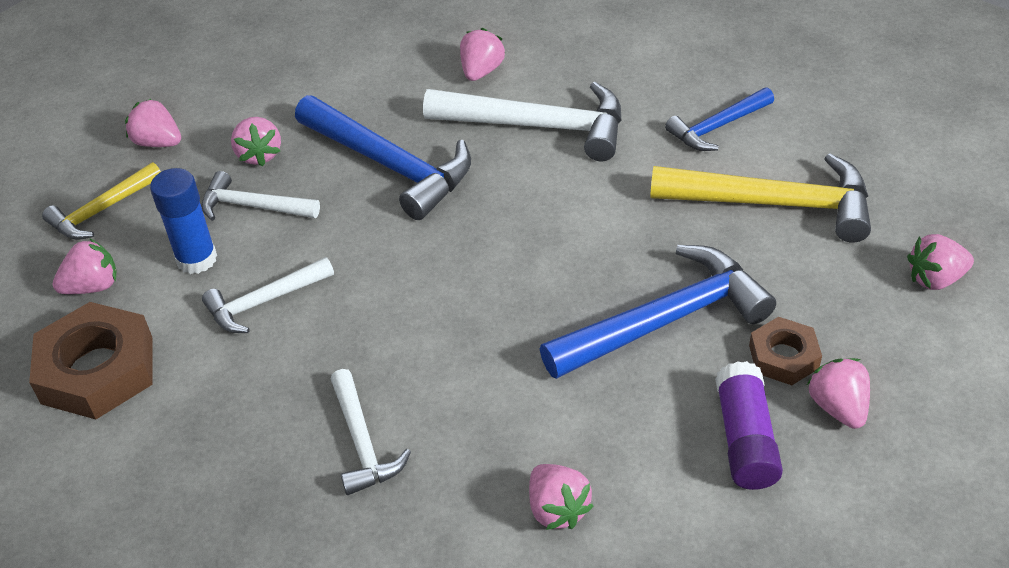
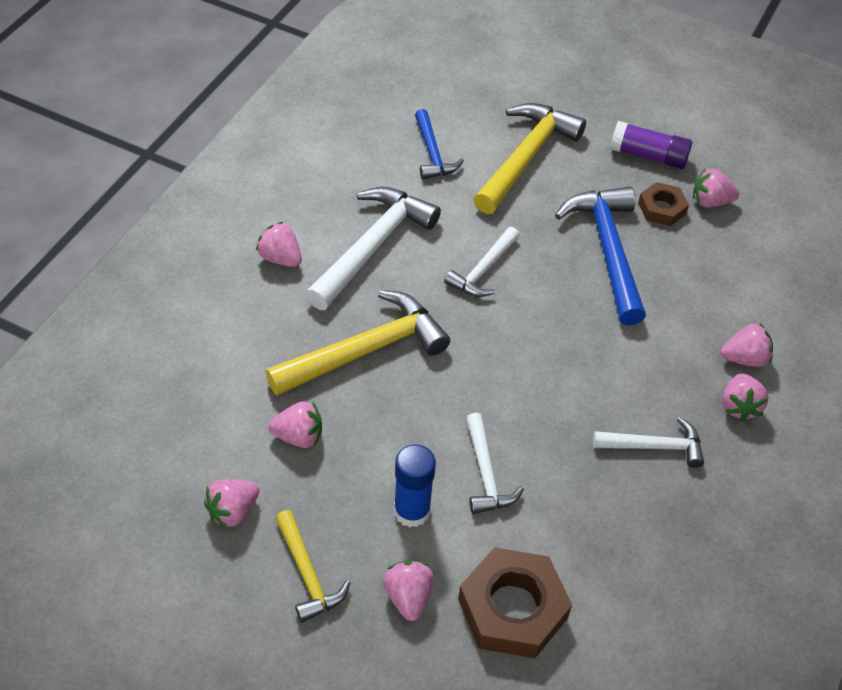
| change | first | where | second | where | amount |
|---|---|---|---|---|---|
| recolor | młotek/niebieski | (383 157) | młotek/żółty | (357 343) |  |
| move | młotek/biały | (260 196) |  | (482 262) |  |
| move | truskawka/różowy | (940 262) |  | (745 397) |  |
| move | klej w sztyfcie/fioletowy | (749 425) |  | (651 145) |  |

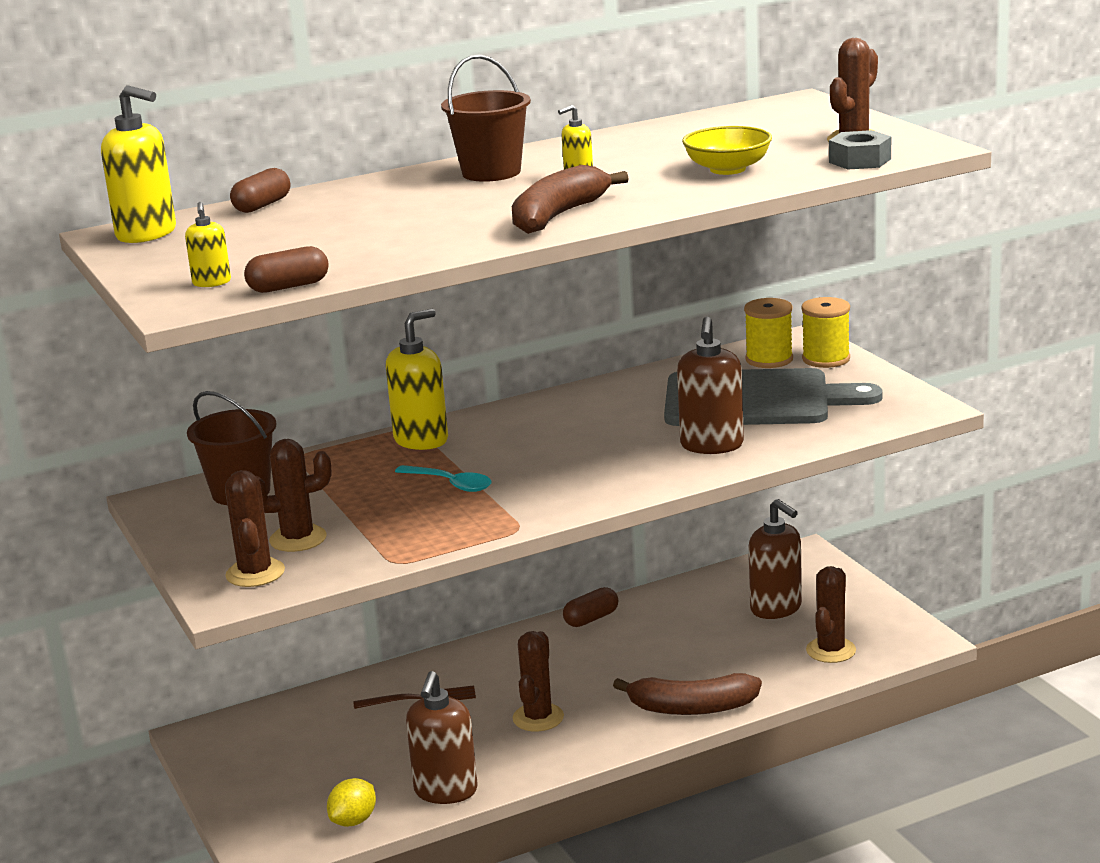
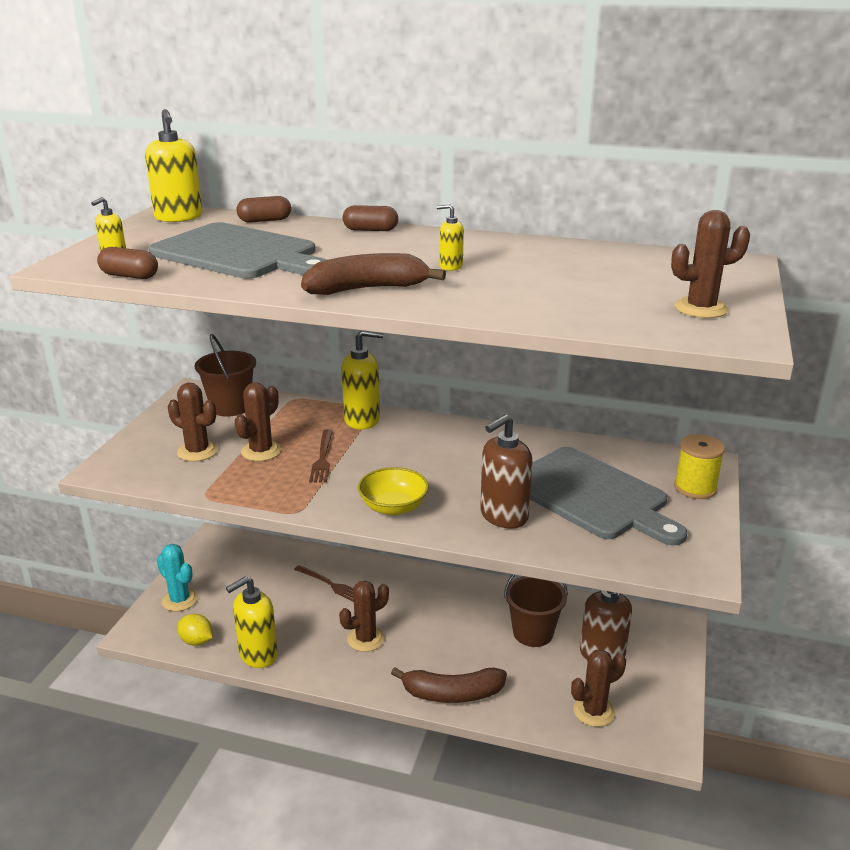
| change | first | where | second | where | amount |
|---|---|---|---|---|---|
| move | wiadro/brązowy | (486 118) |  | (536 610) |  |
| move | miska/żółty | (727 150) |  | (393 491) |  |
| delete | nakrętka/szary | (860 150) |  |  |  |
| delete | szpulka/żółty | (768 333) |  |  |  |
| replace | łyżka/turkusowy | (443 478) | widelec/brązowy | (321 456) |  |
| move | kaktus/brązowy | (255 528) |  | (258 421) |  |
| move | kapsułka/brązowy | (590 607) |  | (370 218) |  |
| recolor | dozownik mydła/brązowy | (442 737) | dozownik mydła/żółty | (252 622) |  |
| rotate | banan/brązowy | (687 694) |  | (449 685) | 45 degrees counterclockwise |
| rotate | cytryna/żółty | (351 802) |  | (195 630) | 45 degrees clockwise |
| insert |  |  | deska do krojenia/szary | (238 250) |  |
| insert |  |  | kaktus/turkusowy | (177 577) |  |

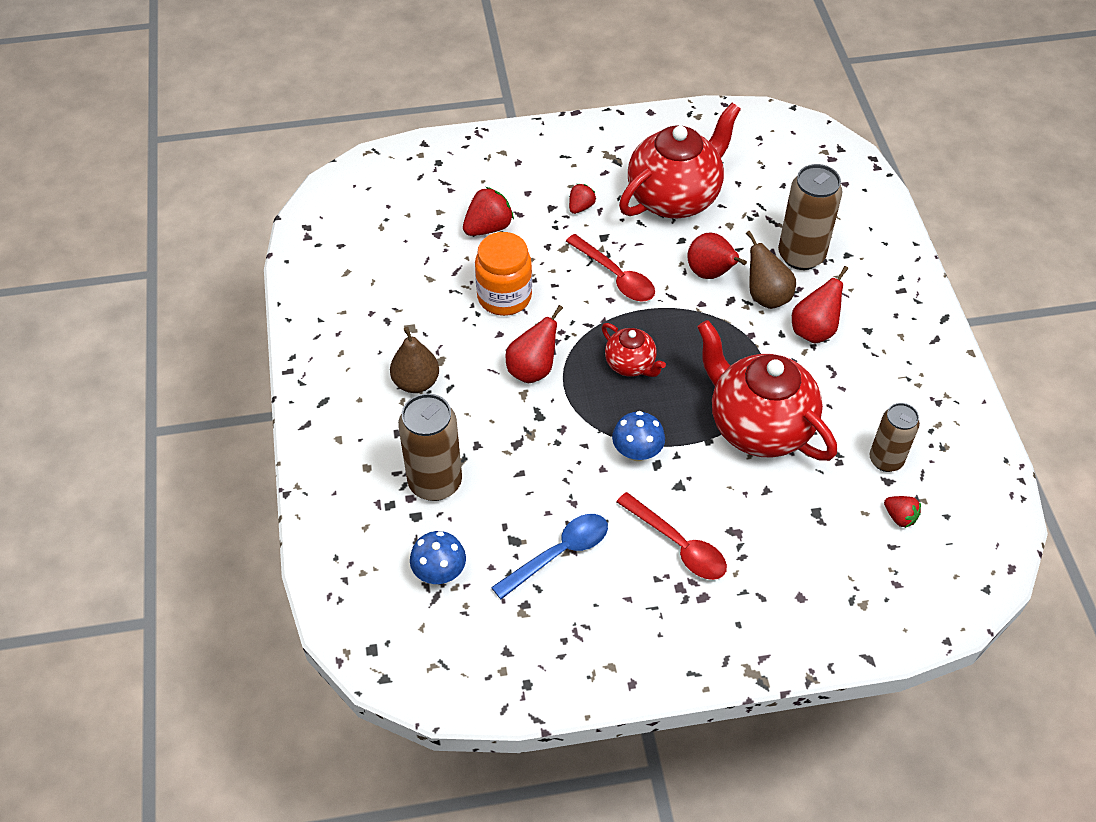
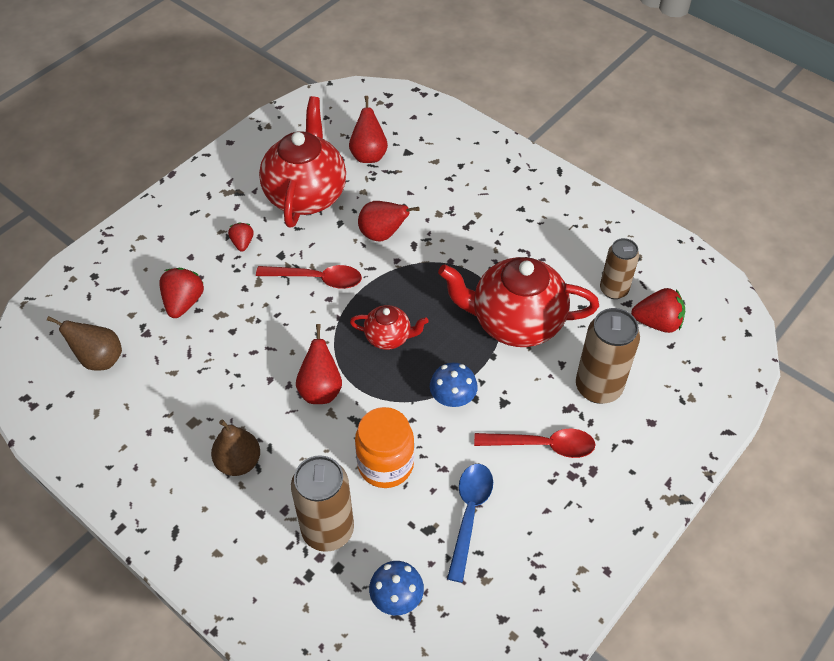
| change | first | where | second | where | amount |
|---|---|---|---|---|---|
| move | puszka/brązowy | (810 217) |  | (608 356) |  |
| move | gruszka/brązowy | (771 270) |  | (84 343) |  |
| move | słoik/pomarańczowy | (503 274) |  | (384 447) |  |
| move | gruszka/czerwony | (820 305) |  | (368 129) |  |
| resize | truskawka/czerwony | (902 512) |  | (658 310) | x1.66 |

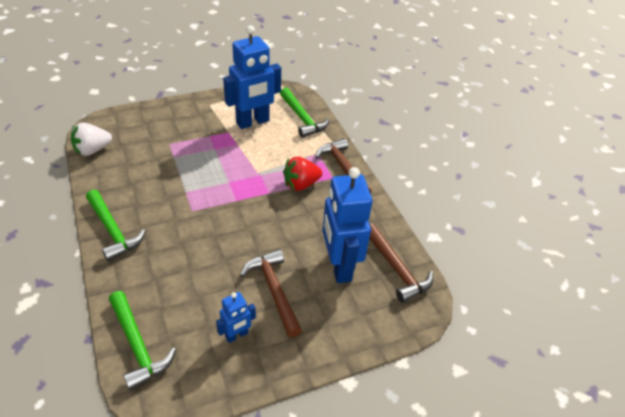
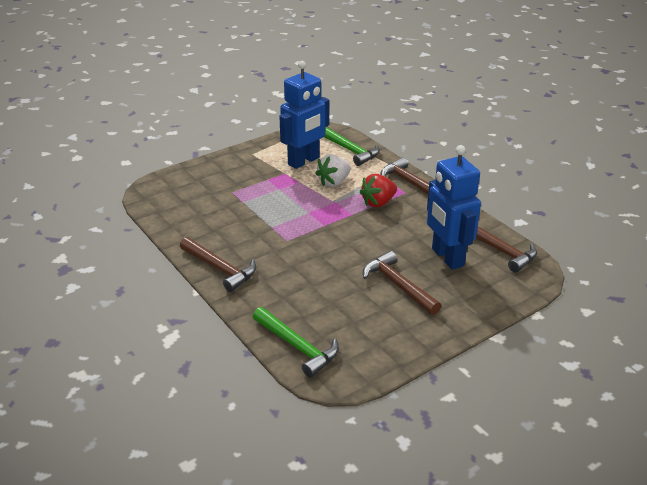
| change | first | where | second | where | amount |
|---|---|---|---|---|---|
| move | truskawka/biały | (91 139) |  | (333 170) |  |
| recolor | młotek/zielony | (116 225) | młotek/brązowy | (218 264) |  |
| delete | robot/niebieski | (236 317) |  |  |  |

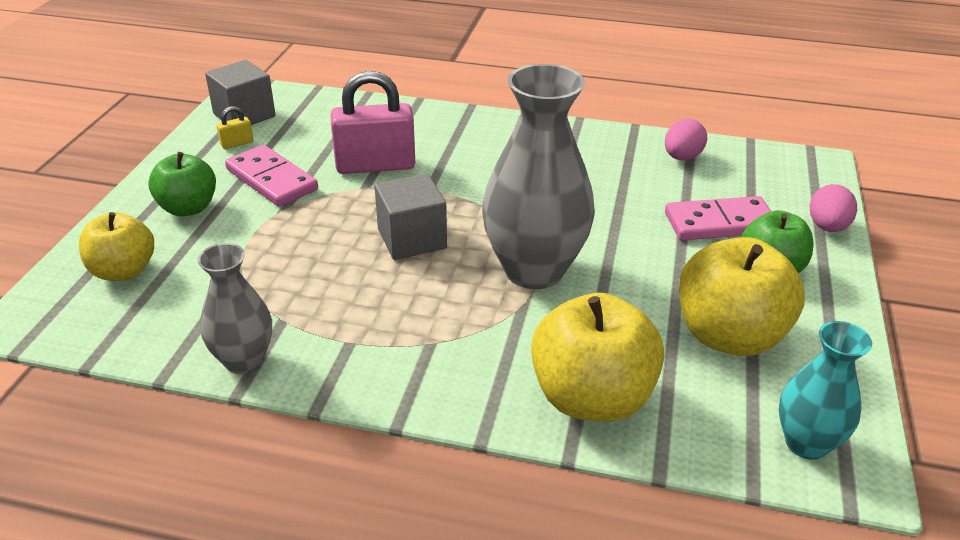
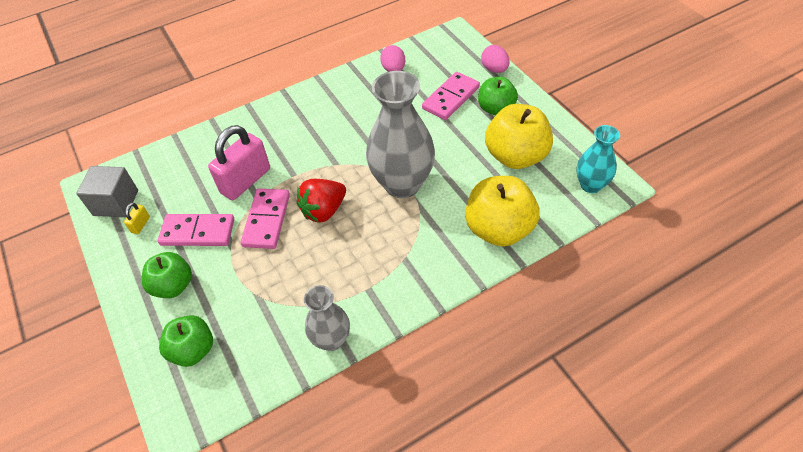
| change | first | where | second | where | amount |
|---|---|---|---|---|---|
| replace | sześcian/szary | (411 216) | truskawka/czerwony | (321 201) |  |
| recolor | jabłko/żółty | (116 246) | jabłko/zielony | (186 341) |  |
| insert |  |  | kostka domina/różowy | (265 218) |  |

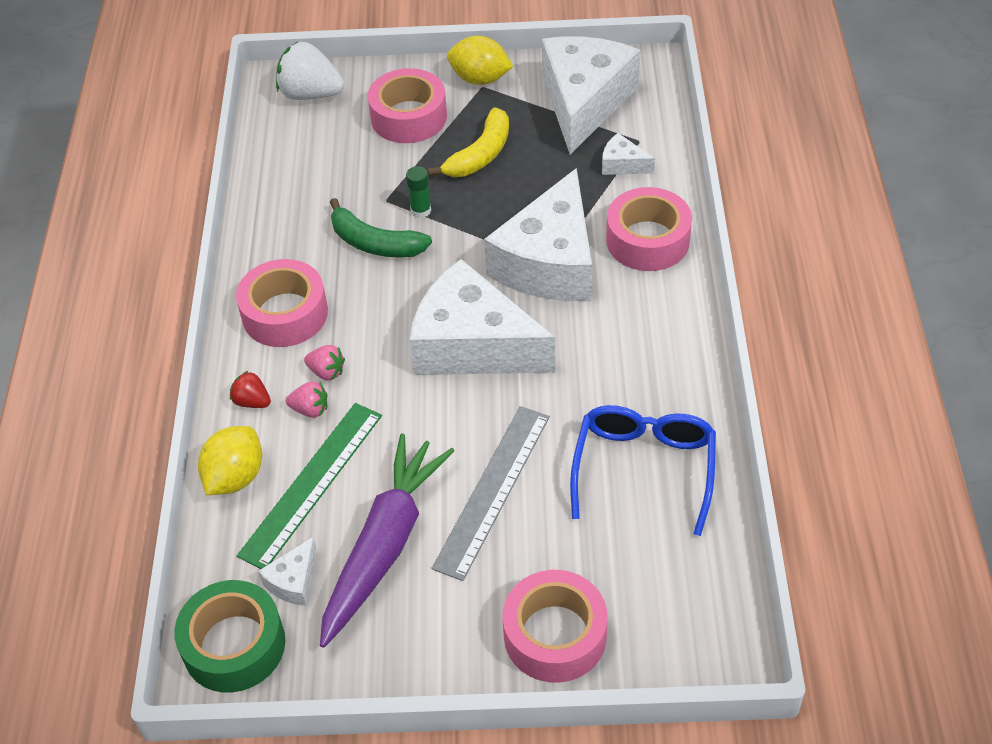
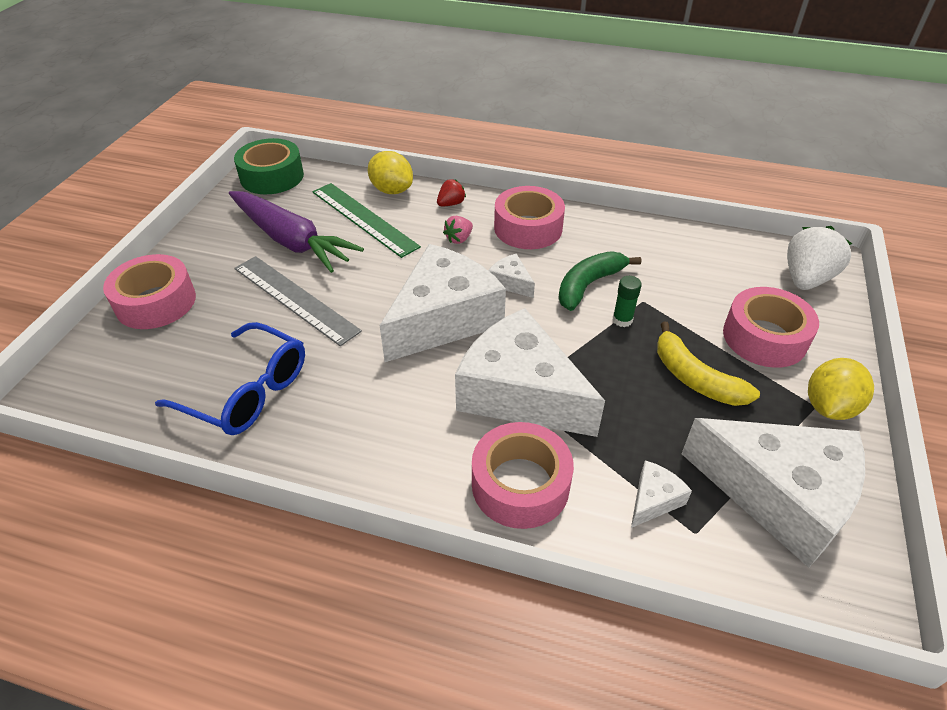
| change | first | where | second | where | amount |
|---|---|---|---|---|---|
| delete | truskawka/różowy | (306 399) |  |  |  |
| move | ser/biały | (287 571) |  | (511 276) |  |

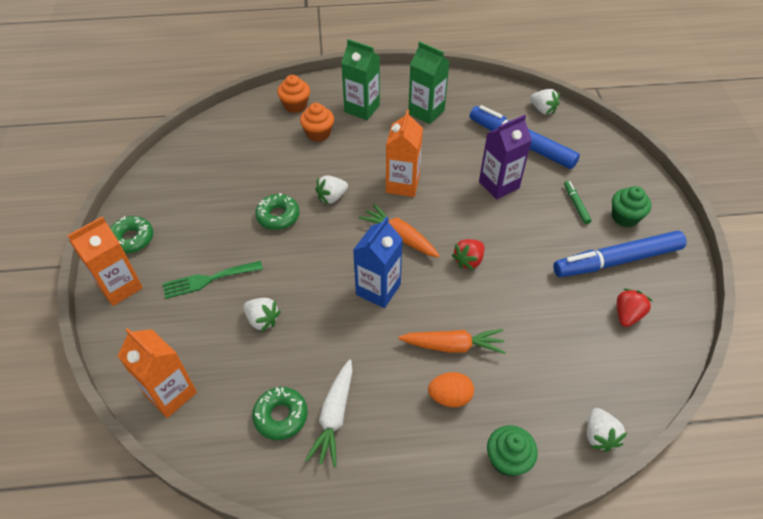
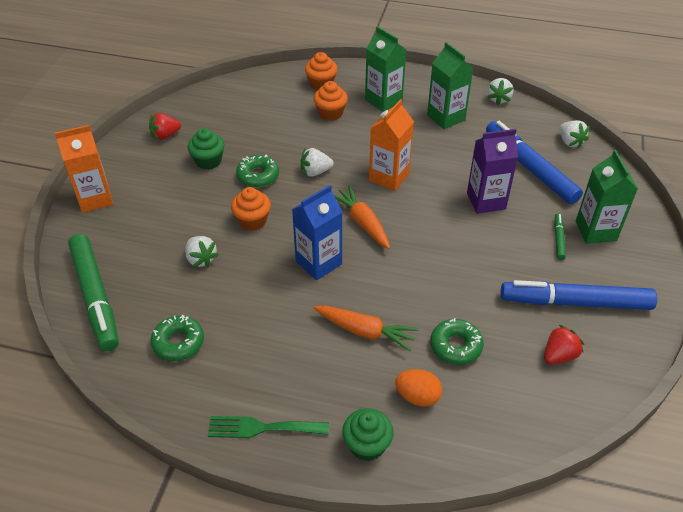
| change | first | where | second | where | amount |
|---|---|---|---|---|---|
| move | muffinka/zielony | (631 206) |  | (206 149) |  |
| move | donut/zielony | (131 235) |  | (457 341) |  |
| move | truskawka/czerwony | (468 255) |  | (165 126) |  |
| move | widelec/zielony | (213 280) |  | (268 427) |  |
| replace | karton mleka/pomarańczowy | (157 373) | flamaster/zielony | (93 292) |  |
| delete | marchewka/biały | (328 413) |  |  |  |
| move | jajko/pomarańczowy | (451 389) |  | (418 388) |  |
| move | truskawka/biały | (607 430) |  | (500 91) |  |
| insert |  |  | karton mleka/zielony | (607 197) |  |
| insert |  |  | muffinka/pomarańczowy | (251 209) |  |

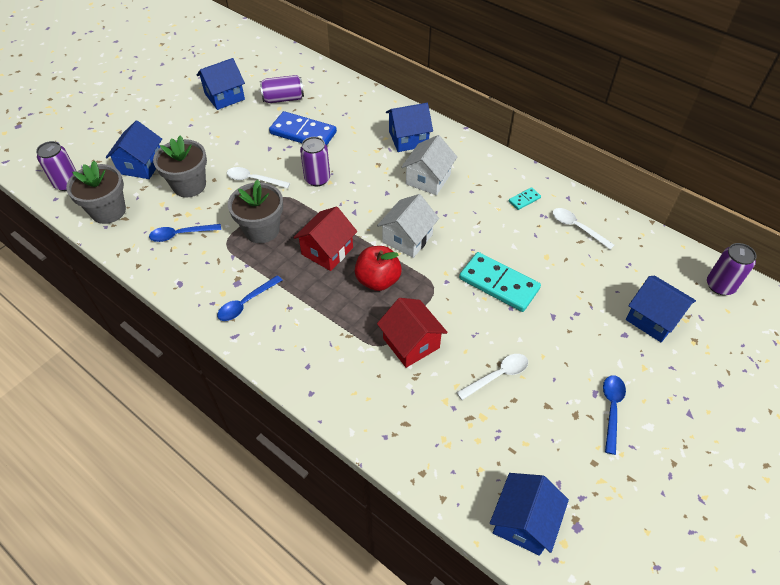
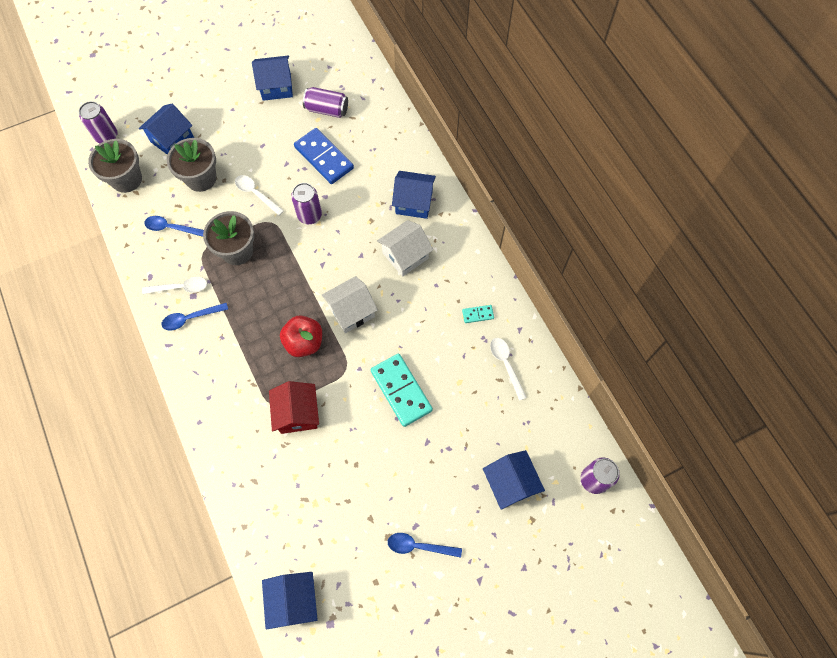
| change | first | where | second | where | amount |
|---|---|---|---|---|---|
| delete | domek/czerwony | (325 238) |  |  |  |
| move | łyżka/biały | (492 377) |  | (174 285) |  |
| rotate | łyżka/niebieski | (614 415) |  | (425 545) | 120 degrees counterclockwise |
| rotate | domek/niebieski | (529 514) |  | (290 601) | 60 degrees counterclockwise |

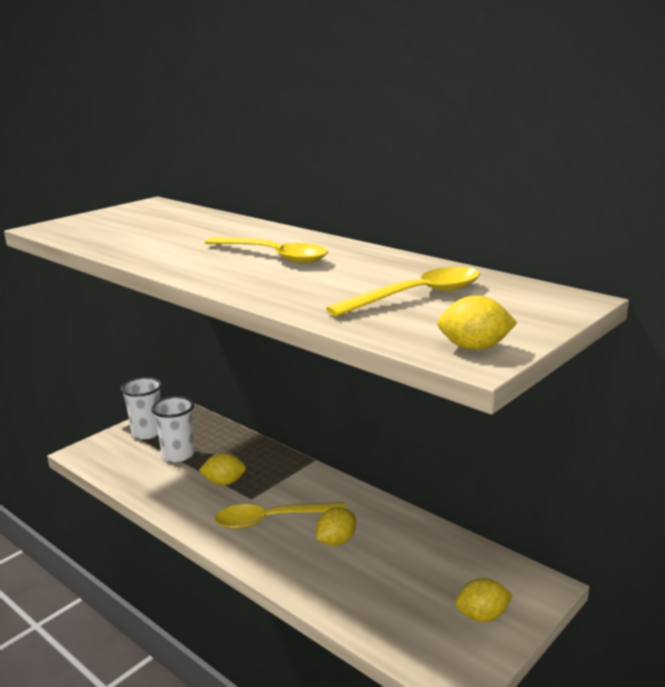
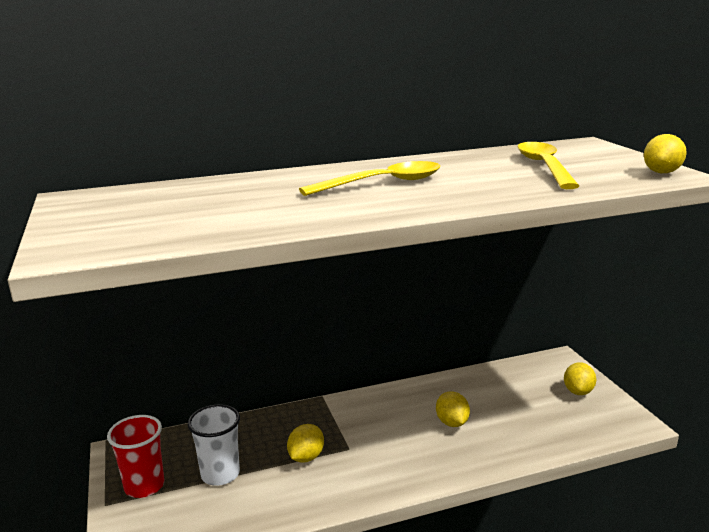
| change | first | where | second | where | amount |
|---|---|---|---|---|---|
| recolor | szklanka/biały | (141 408) | szklanka/czerwony | (135 456) |  |
| delete | łyżka/żółty | (281 515) |  |  |  |

